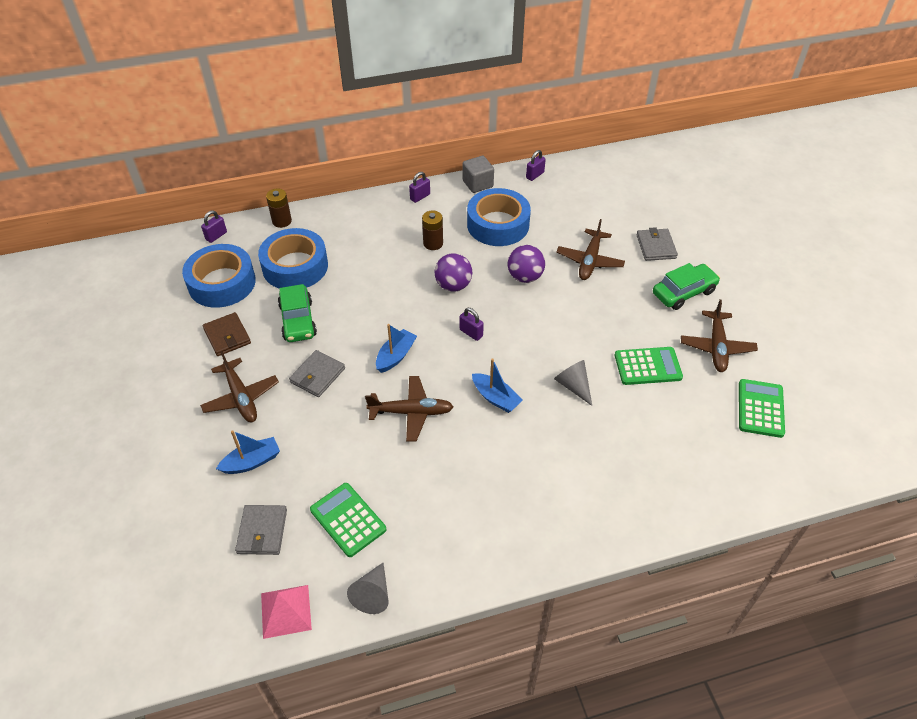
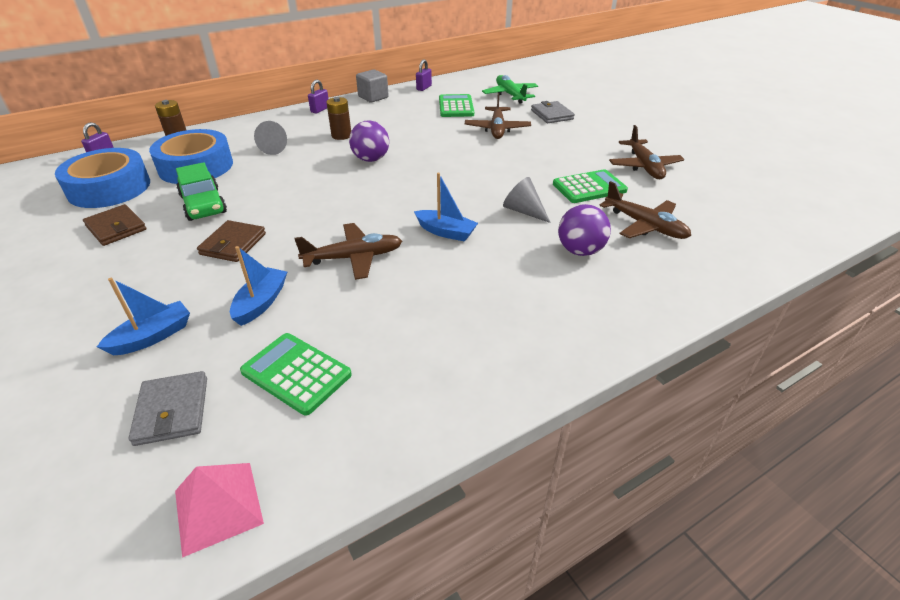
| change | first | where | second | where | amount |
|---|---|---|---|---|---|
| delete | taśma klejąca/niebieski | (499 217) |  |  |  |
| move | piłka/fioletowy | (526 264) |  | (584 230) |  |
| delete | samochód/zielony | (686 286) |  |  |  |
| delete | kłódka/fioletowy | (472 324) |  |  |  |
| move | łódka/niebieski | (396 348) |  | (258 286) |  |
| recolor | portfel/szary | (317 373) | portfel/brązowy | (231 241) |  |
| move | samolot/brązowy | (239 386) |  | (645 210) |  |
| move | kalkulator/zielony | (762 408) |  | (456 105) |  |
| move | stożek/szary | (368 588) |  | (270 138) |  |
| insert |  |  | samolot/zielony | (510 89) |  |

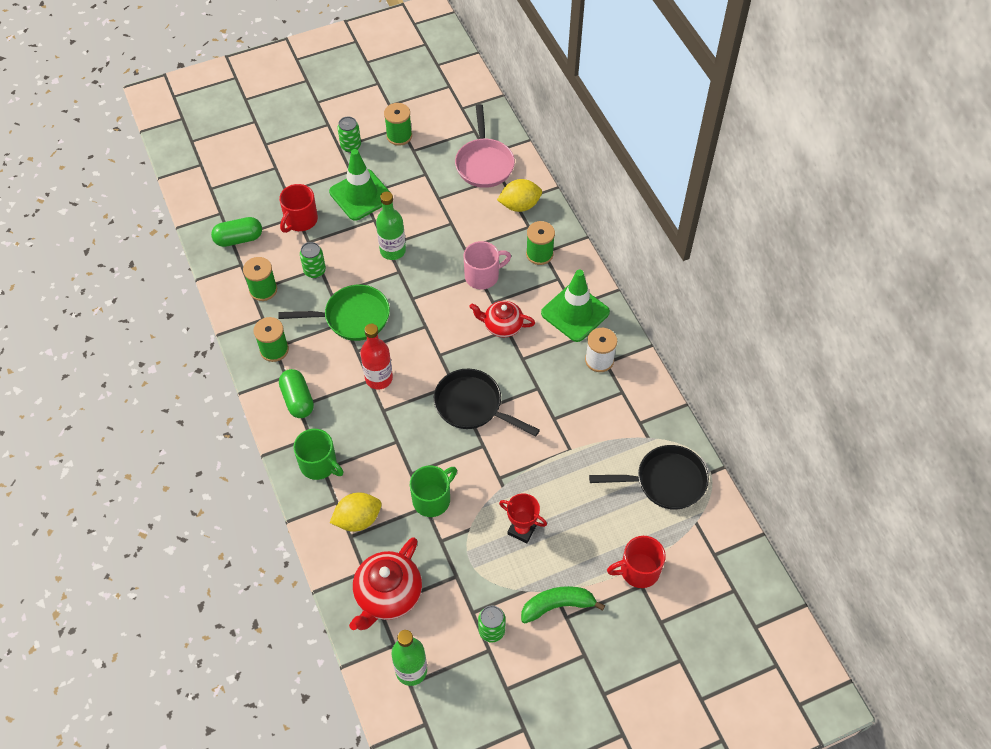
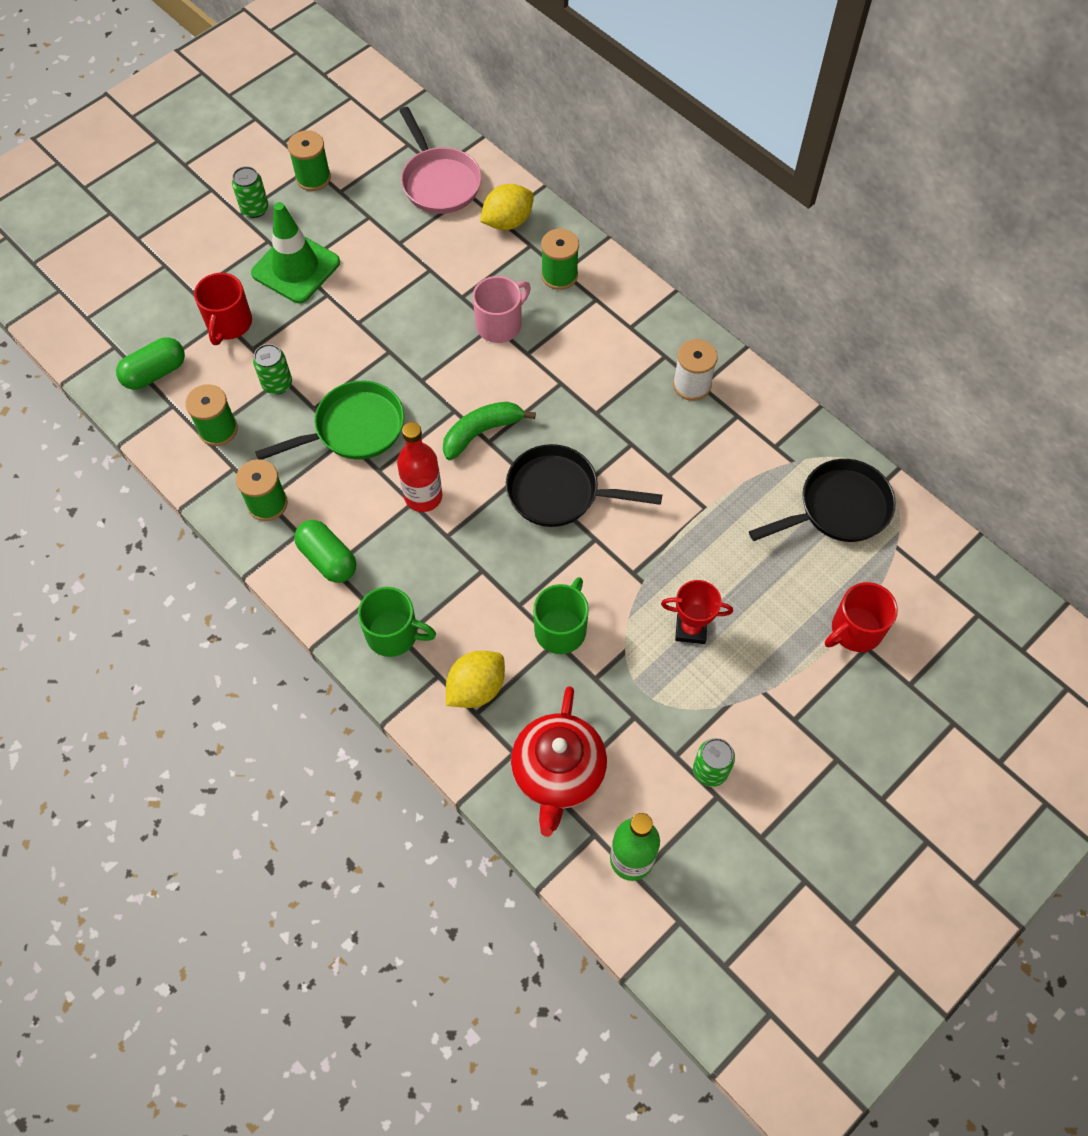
| change | first | where | second | where | amount |
|---|---|---|---|---|---|
| delete | butelka/zielony | (391 226) |  |  |  |
| delete | pachołek/zielony | (575 306) |  |  |  |
| delete | imbryk/czerwony | (502 319) |  |  |  |
| move | banan/zielony | (563 605) |  | (489 431) |  |

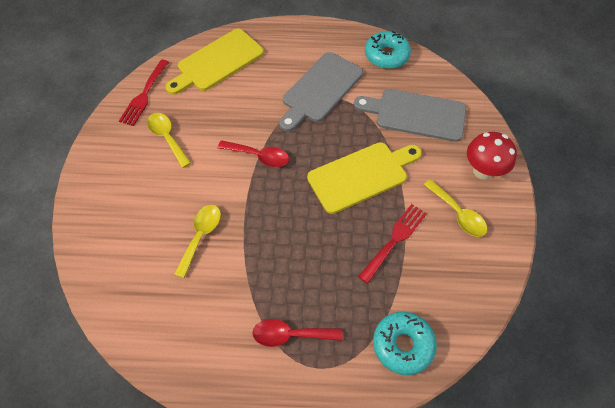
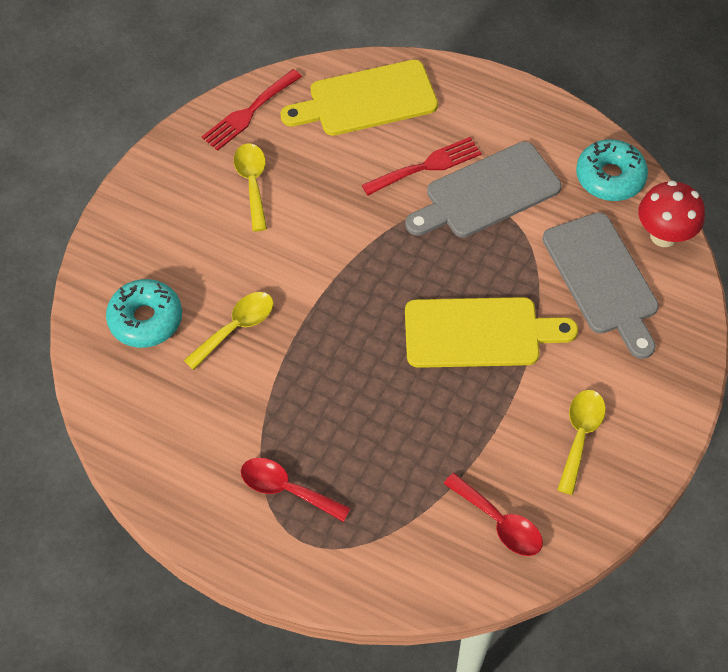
| change | first | where | second | where | amount |
|---|---|---|---|---|---|
| rotate | deska do krojenia/szary | (410 115) |  | (600 285) | 150 degrees counterclockwise |
| move | grzyb/czerwony | (492 155) |  | (671 213) |  |
| move | łyżka/czerwony | (253 153) |  | (493 514) |  |
| rotate | łyżka/żółty | (455 208) |  | (581 442) | 150 degrees counterclockwise |
| move | widelec/czerwony | (392 244) |  | (422 166) |  |
| move | donut/turkusowy | (405 343) |  | (144 313) |  |

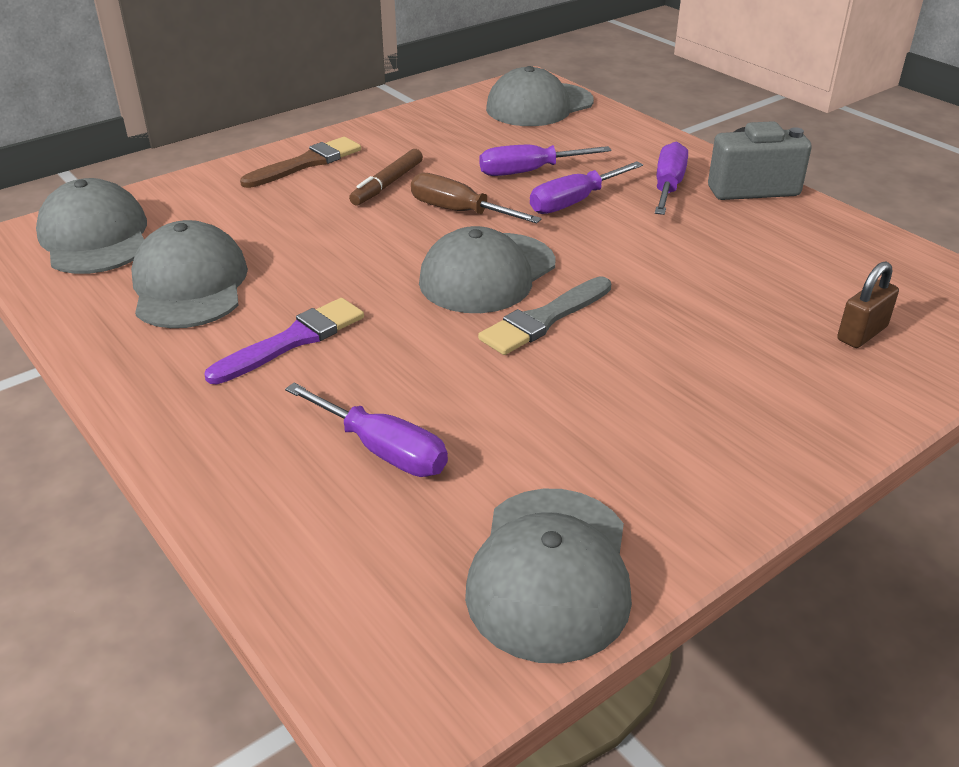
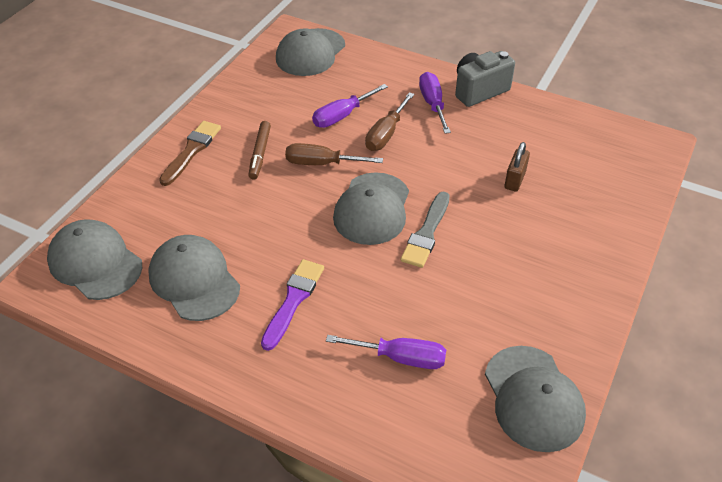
| change | first | where | second | where | amount |
|---|---|---|---|---|---|
| recolor | śrubokręt/fioletowy | (586 187) | śrubokręt/brązowy | (389 121) |  |
| move | kłódka/brązowy | (868 304) |  | (517 166) |  |

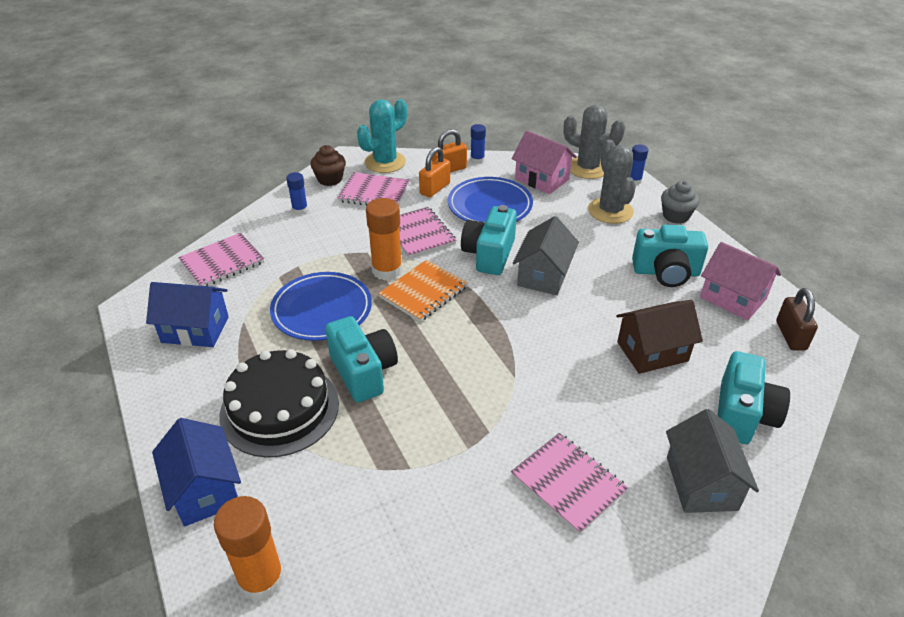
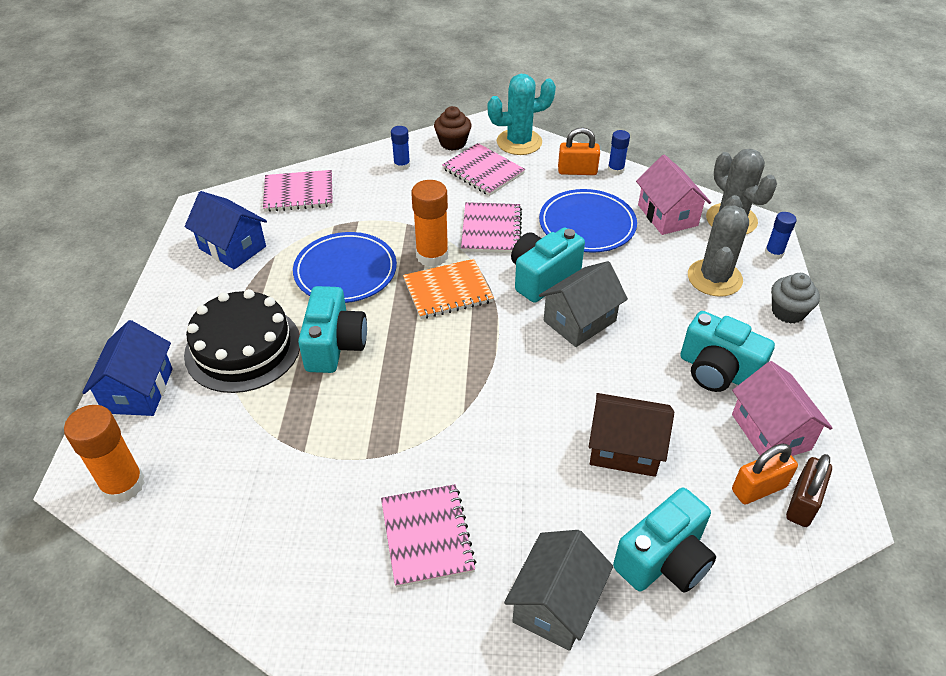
| change | first | where | second | where | amount |
|---|---|---|---|---|---|
| move | kłódka/pomarańczowy | (434 172) |  | (765 474) |  |

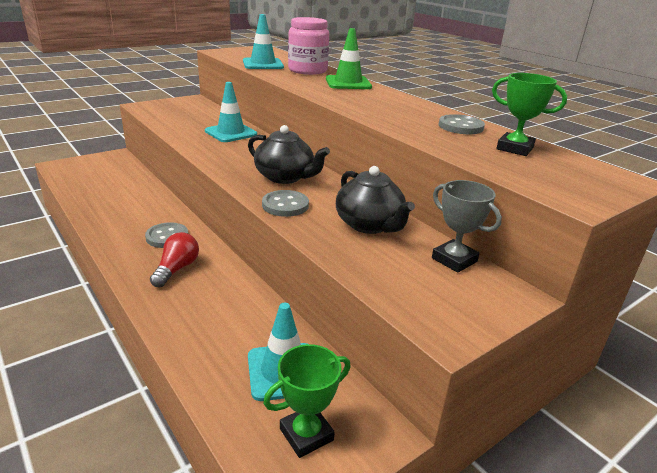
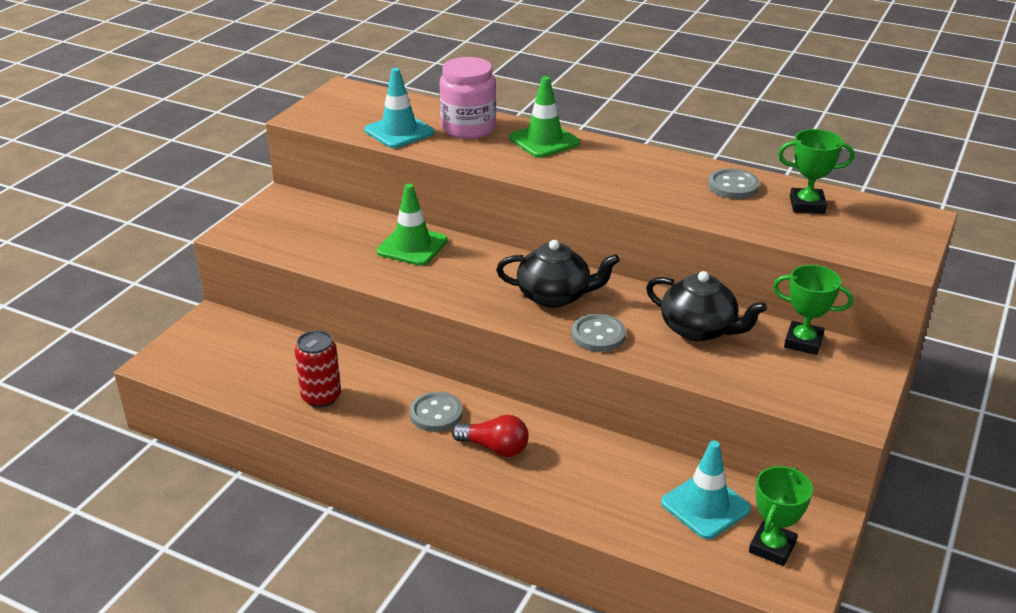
| change | first | where | second | where | amount |
|---|---|---|---|---|---|
| recolor | pachołek/turkusowy | (231 112) | pachołek/zielony | (412 225) |  |
| recolor | puchar/szary | (467 226) | puchar/zielony | (813 310) |  |
| rotate | żarówka/czerwony | (174 259) |  | (490 436) | 120 degrees clockwise |
| insert |  |  | puszka/czerwony | (318 369) |  |

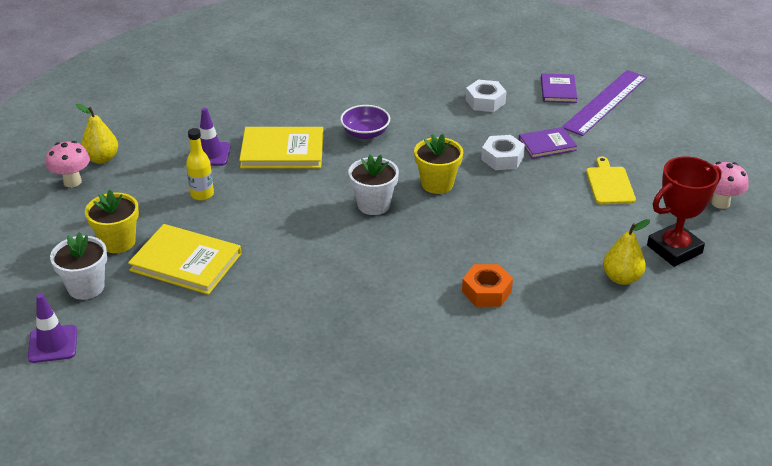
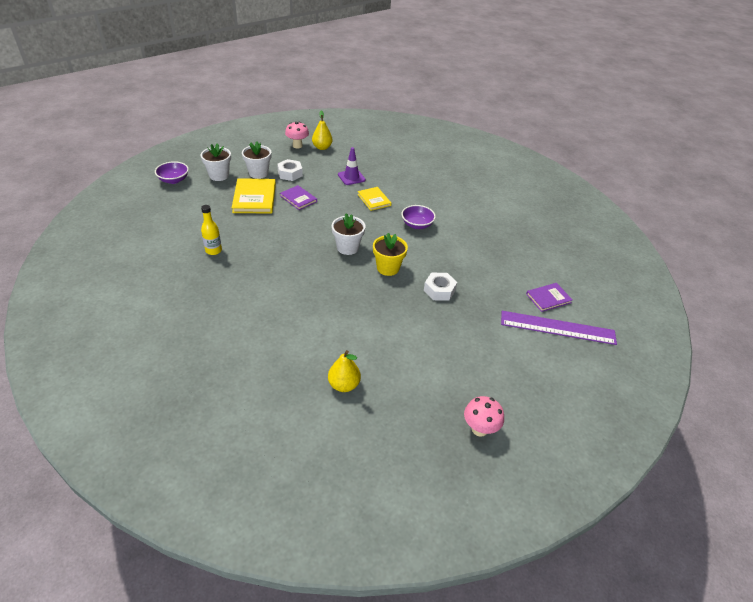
| change | first | where | second | where | amount |
|---|---|---|---|---|---|
| move | nakrętka/biały | (486 95) |  | (290 170) |  |
| resize | książka/żółty | (281 147) |  | (374 199) | x0.61 |
| move | książka/fioletowy | (548 143) |  | (298 197) |  |
| move | butelka/żółty | (200 164) |  | (211 230) |  |
| delete | deska do krojenia/żółty | (611 180) |  |  |  |
| delete | puchar/czerwony | (684 212) |  |  |  |
| recolor | doniczka/żółty | (112 221) | doniczka/biały | (256 160) |  |
| delete | nakrętka/pomarańczowy | (487 285) |  |  |  |
| replace | pachołek/fioletowy | (52 328) | miska/fioletowy | (172 172) |  |

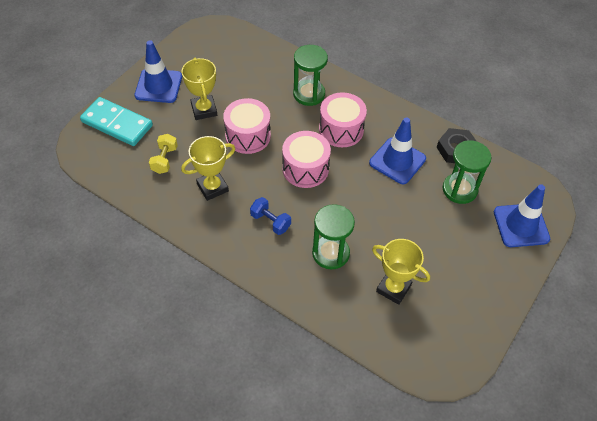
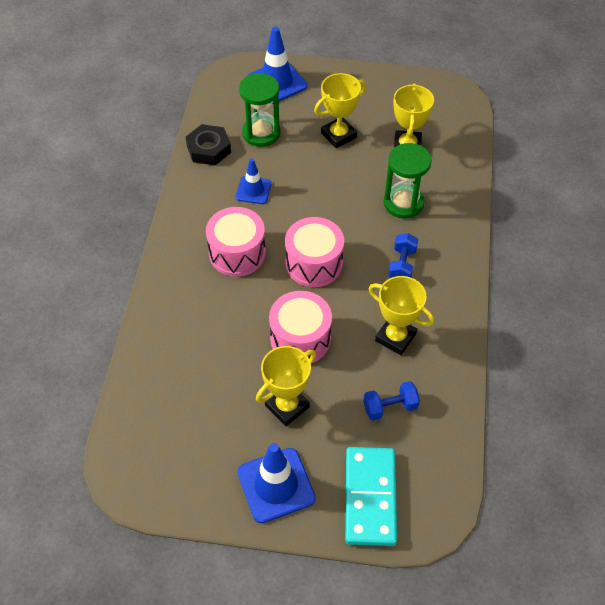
| change | first | where | second | where | amount |
|---|---|---|---|---|---|
| delete | klepsydra/zielony | (310 75) |  |  |  |
| resize | pachołek/niebieski | (397 150) |  | (254 181) | x0.61 |
| recolor | hantel/żółty | (163 154) | hantel/niebieski | (391 401) |  |
| insert |  |  | puchar/żółty | (340 110) |  |

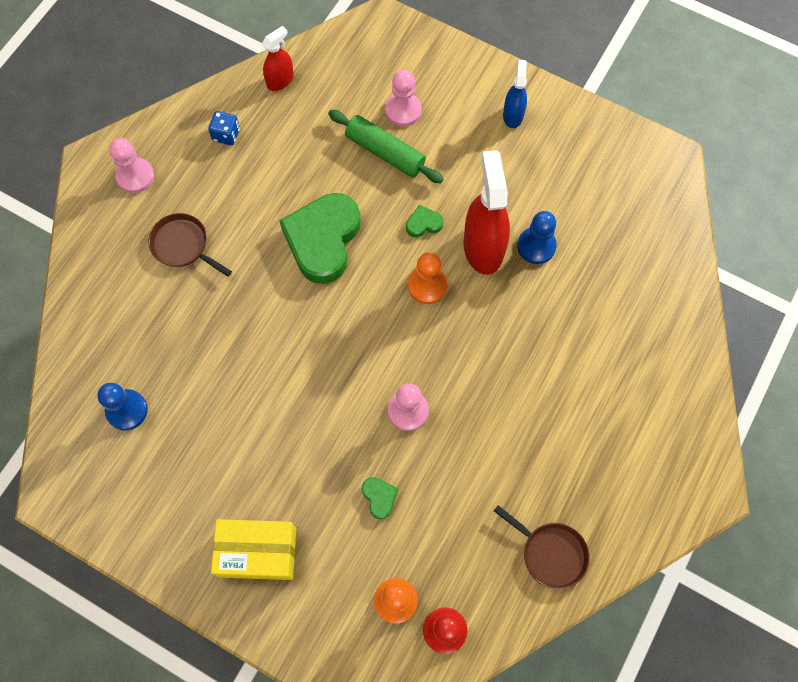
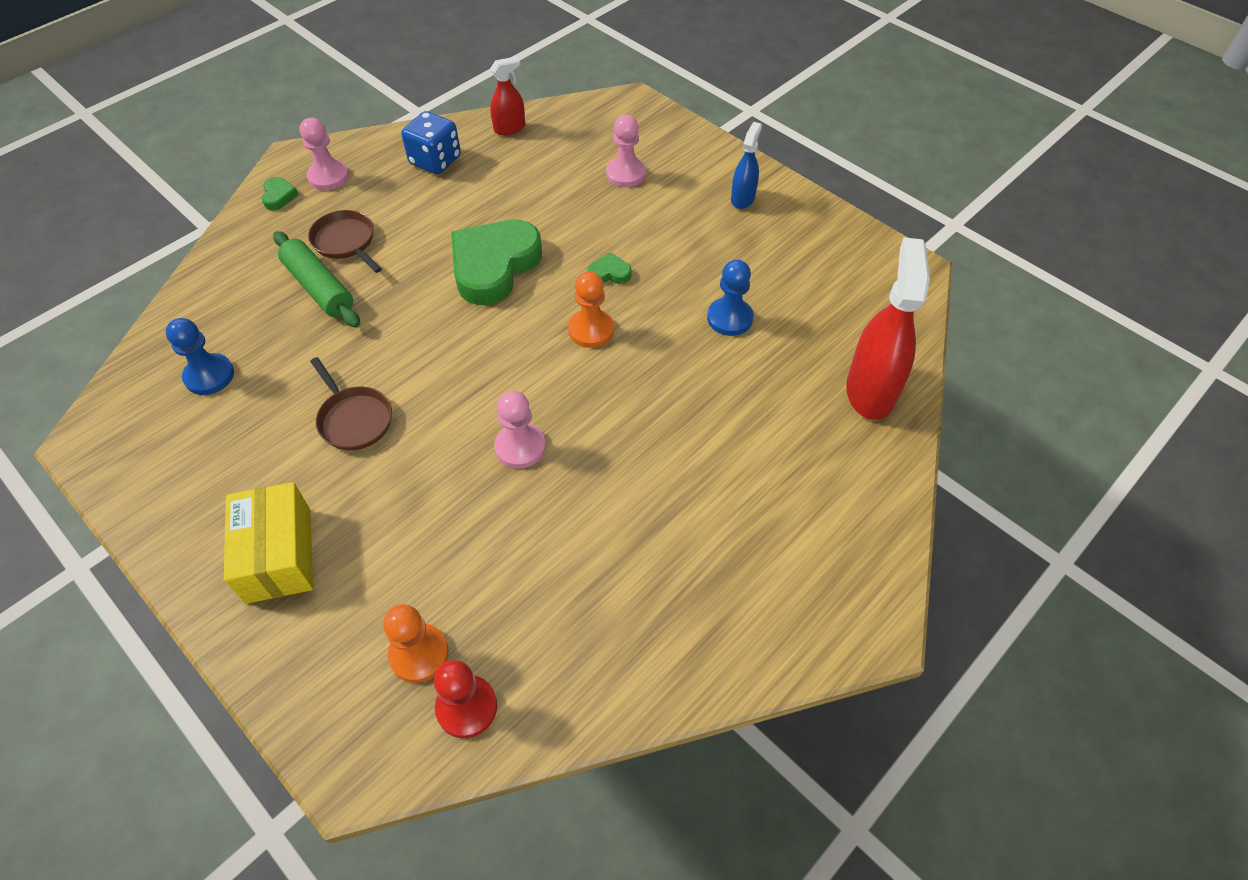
| change | first | where | second | where | amount |
|---|---|---|---|---|---|
| move | wałek do ciasta/zielony | (385 146) |  | (316 279) |  |
| resize | kostka do gry/niebieski | (224 128) |  | (431 142) | x1.61 |
| move | spryskiwacz/czerwony | (486 212) |  | (888 328) |  |
| move | serce/zielony | (380 498) |  | (280 193) |  |
| move | patelnia/brązowy | (542 547) |  | (351 403) |  |
| rotate | pudełko/żółty | (253 549) |  | (268 543) | 60 degrees clockwise |

